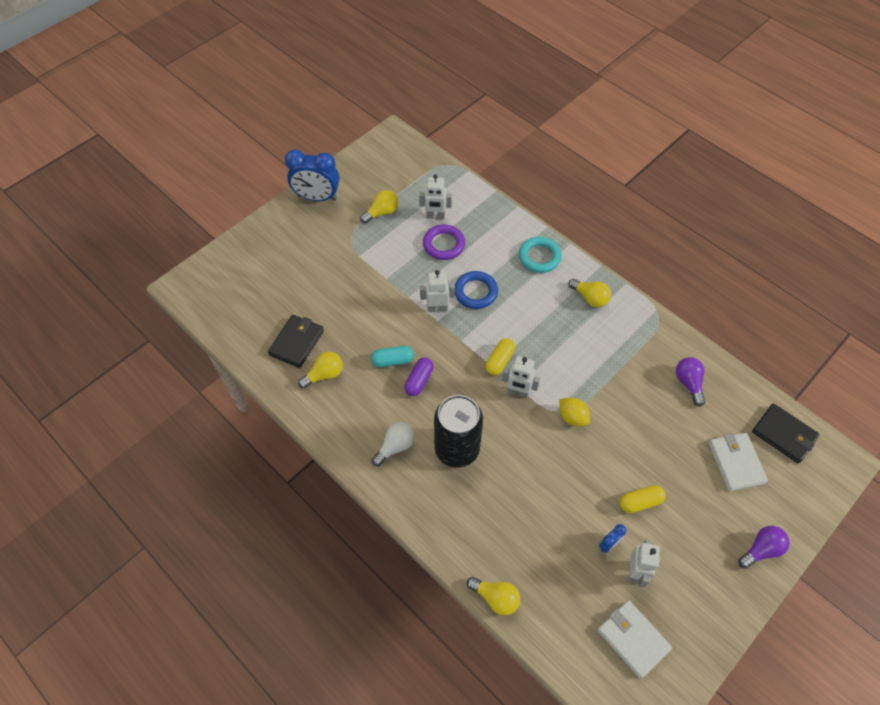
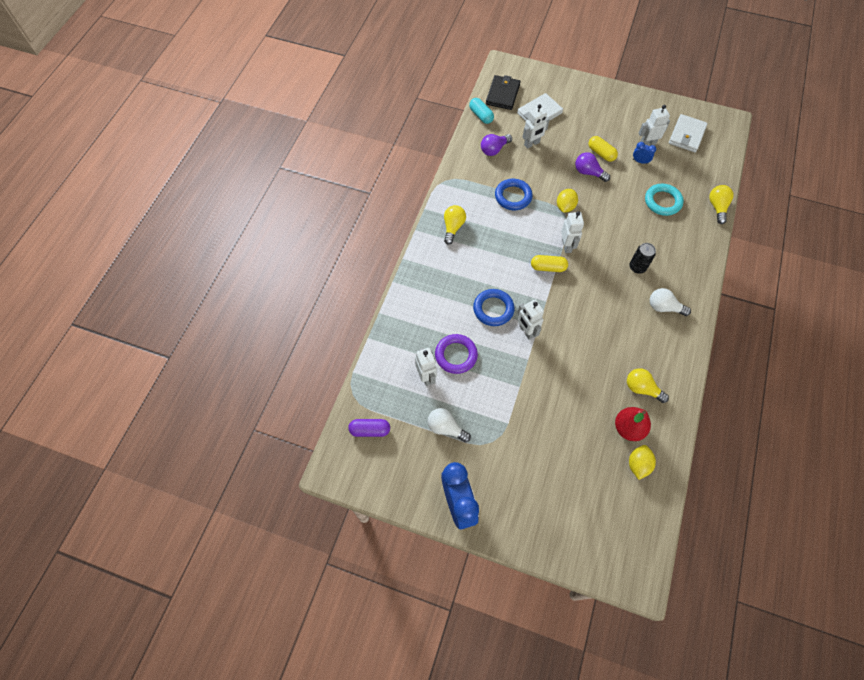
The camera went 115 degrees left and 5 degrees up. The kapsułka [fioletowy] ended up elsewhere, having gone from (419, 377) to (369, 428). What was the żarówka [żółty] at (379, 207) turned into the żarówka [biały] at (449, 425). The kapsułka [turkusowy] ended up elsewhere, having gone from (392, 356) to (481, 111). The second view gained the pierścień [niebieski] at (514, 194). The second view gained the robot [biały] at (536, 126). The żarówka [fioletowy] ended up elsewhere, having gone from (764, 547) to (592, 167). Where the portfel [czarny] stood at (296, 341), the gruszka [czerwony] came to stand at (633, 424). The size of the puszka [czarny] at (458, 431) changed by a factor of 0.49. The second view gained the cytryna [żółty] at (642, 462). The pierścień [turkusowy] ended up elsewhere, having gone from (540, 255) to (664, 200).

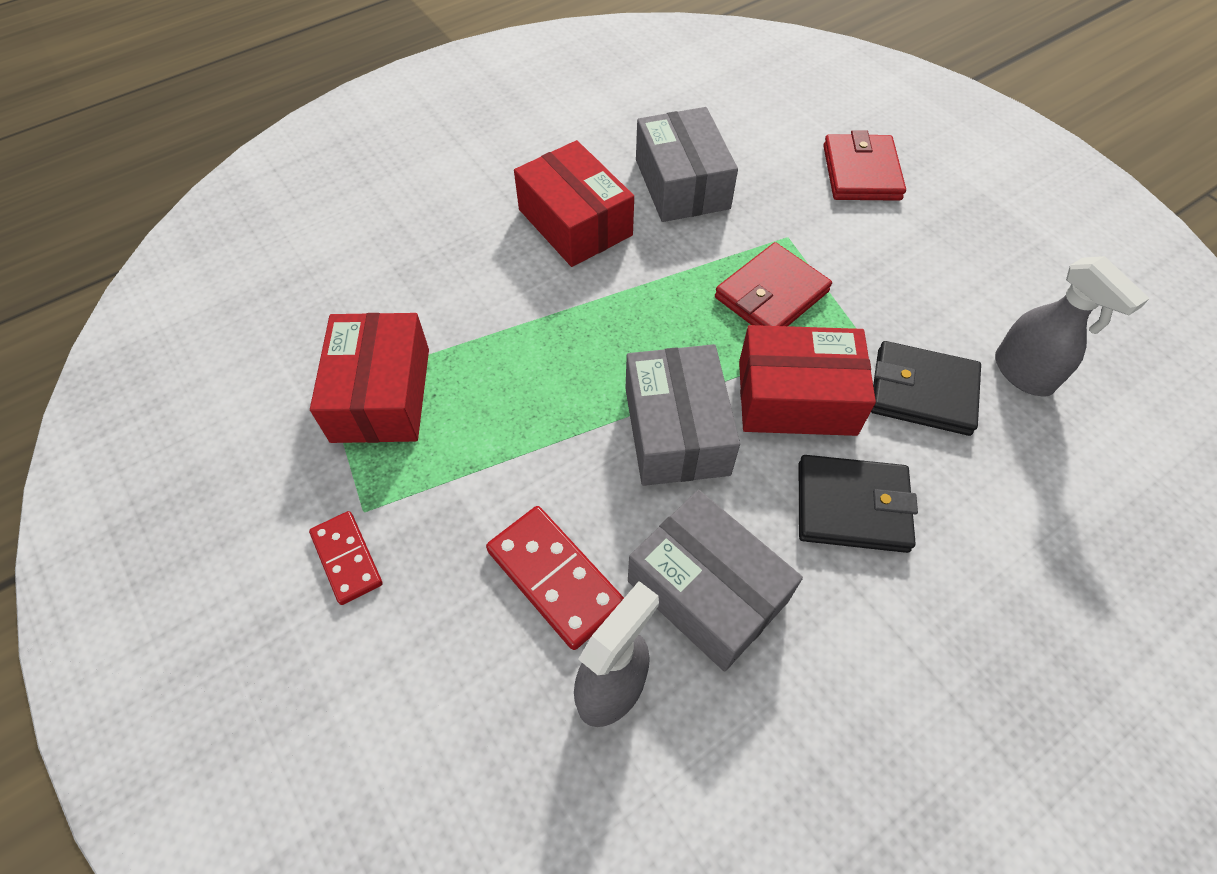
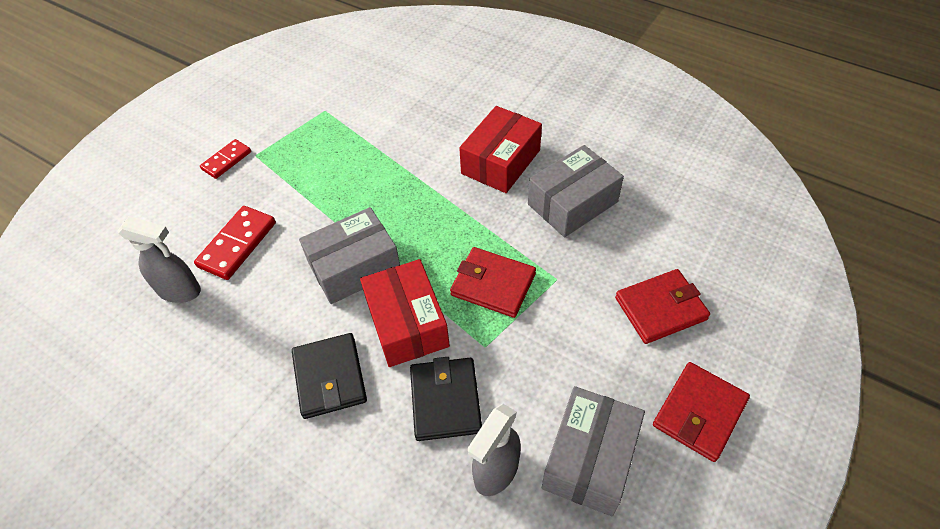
The camera went 70 degrees right and 5 degrees down. The pudełko [szary] ended up elsewhere, having gone from (715, 581) to (593, 451). The second view gained the portfel [czerwony] at (701, 412). The second view lost the pudełko [czerwony] at (369, 378).

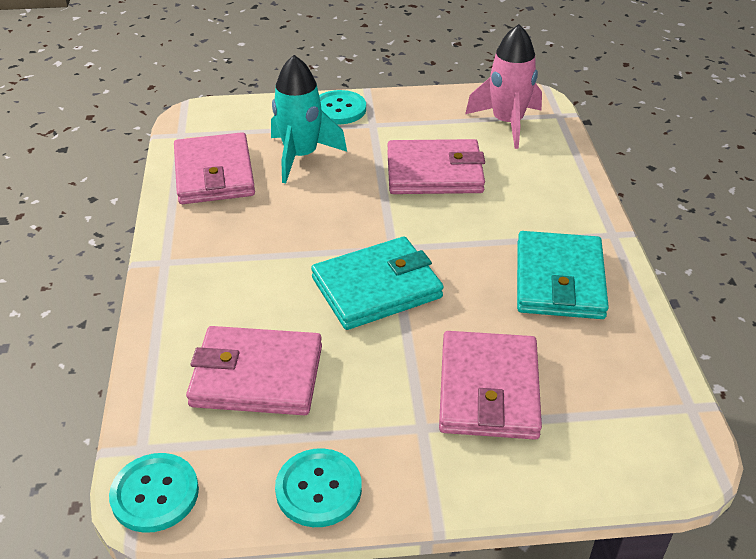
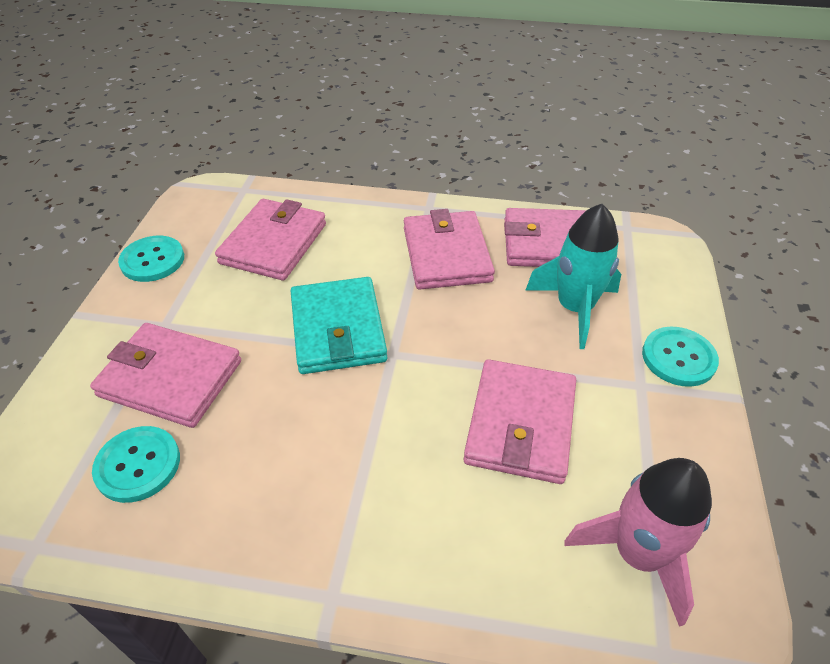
The camera went 105 degrees right and 5 degrees up. The guzik [turkusowy] ended up elsewhere, having gone from (154, 493) to (136, 464). The second view gained the portfel [różowy] at (449, 249). The second view lost the portfel [turkusowy] at (563, 275).

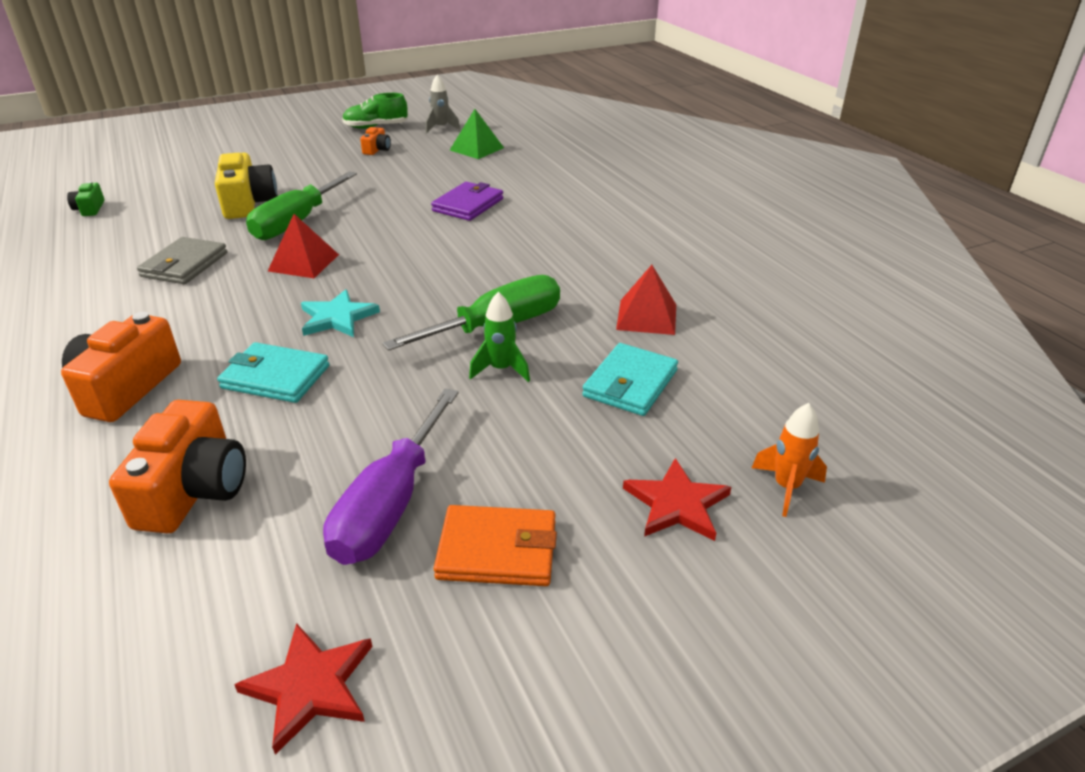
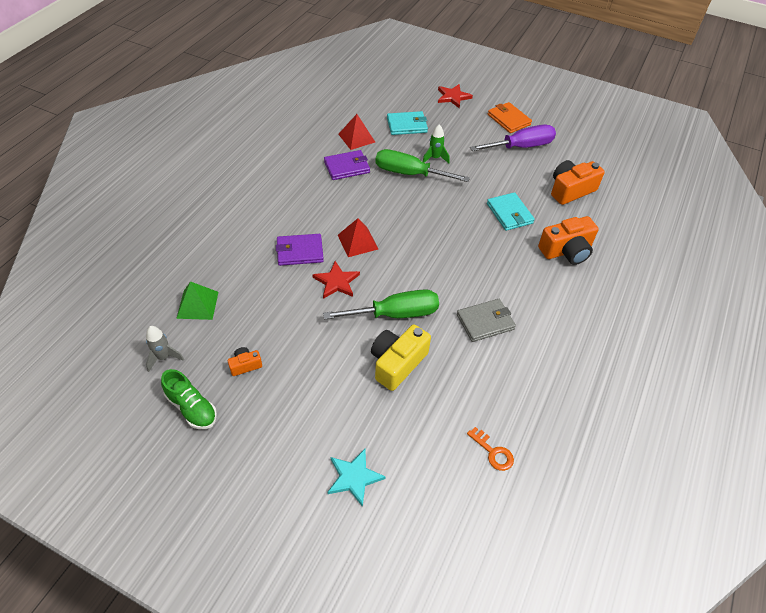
The camera went 130 degrees left and 15 degrees up. The gwiazda [czerwony] ended up elsewhere, having gone from (303, 689) to (336, 280). The second view gained the portfel [fioletowy] at (347, 165). The gwiazda [turkusowy] ended up elsewhere, having gone from (340, 313) to (357, 478). The piramida [czerwony] ended up elsewhere, having gone from (303, 246) to (358, 237). Where the aparat fotograficzny [zielony] stood at (86, 198), the klucz [pomarańczowy] came to stand at (490, 449). The second view lost the rakieta [pomarańczowy] at (789, 460).

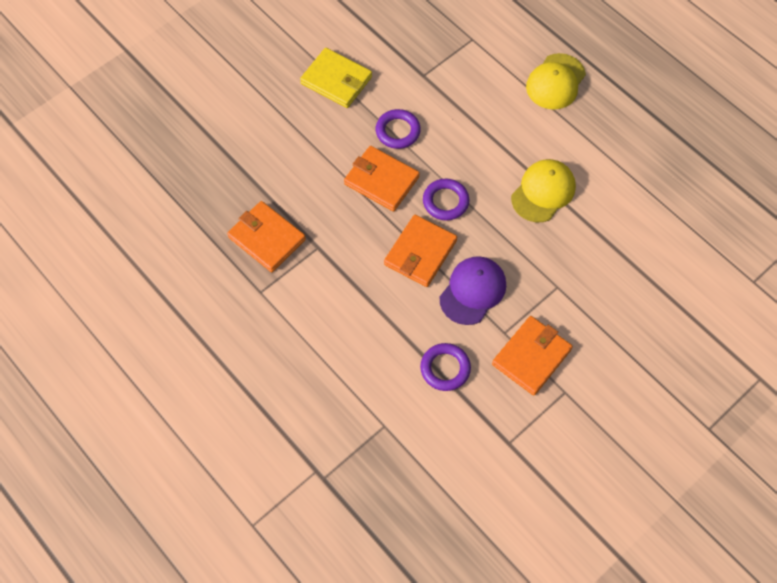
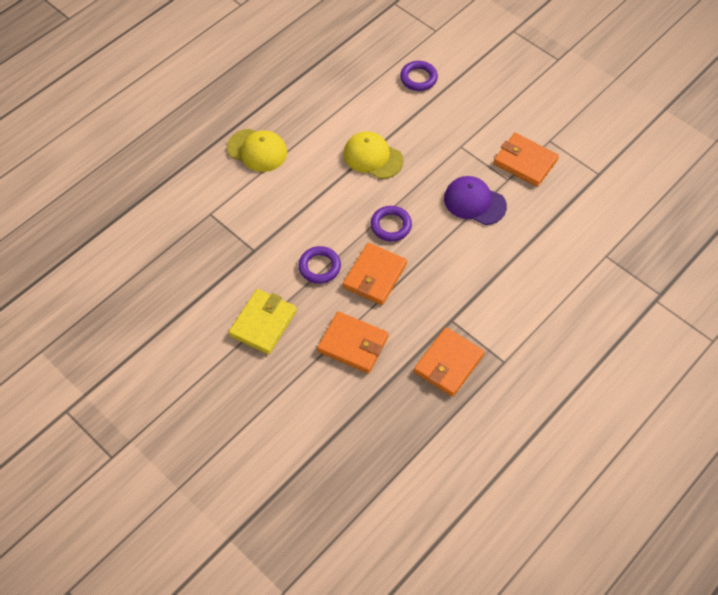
The camera went 95 degrees left and 5 degrees down. The portfel [pomarańczowy] ended up elsewhere, having gone from (420, 251) to (353, 343). The pierścień [fioletowy] ended up elsewhere, having gone from (445, 367) to (419, 76).

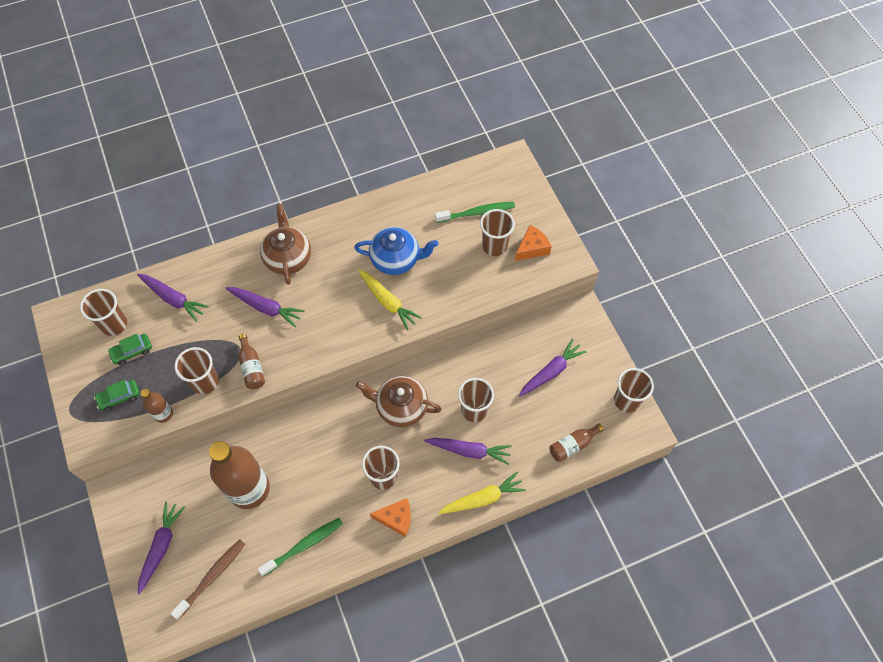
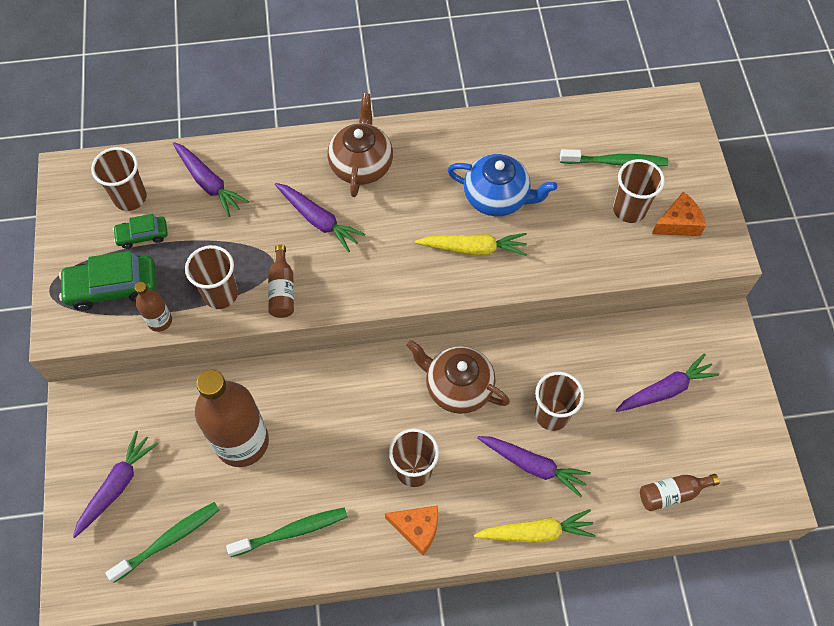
The camera went 15 degrees right and 0 degrees up. The size of the samochód [zielony] at (117, 395) changed by a factor of 1.73. What was the szczoteczka do zębów [brązowy] at (208, 579) turned into the szczoteczka do zębów [zielony] at (163, 542). The marchewka [żółty] at (390, 300) ended up facing another way, 60 degrees counterclockwise from before. The second view lost the szklanka [brązowy] at (634, 390).

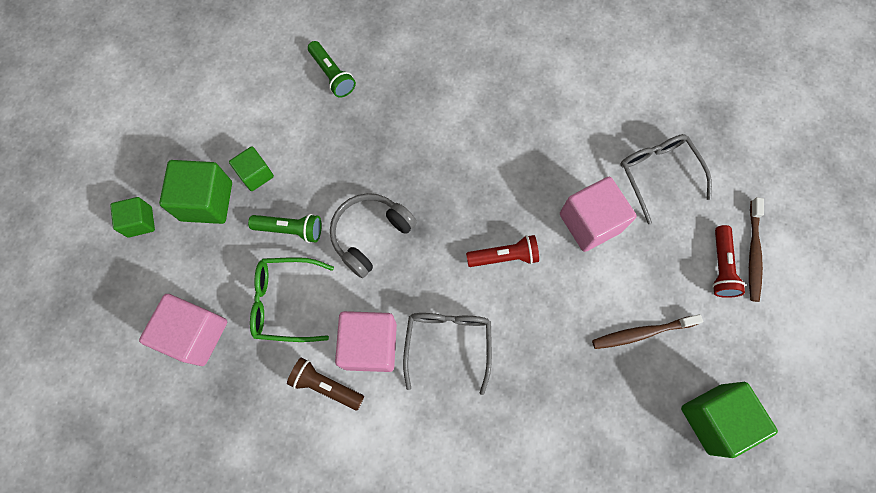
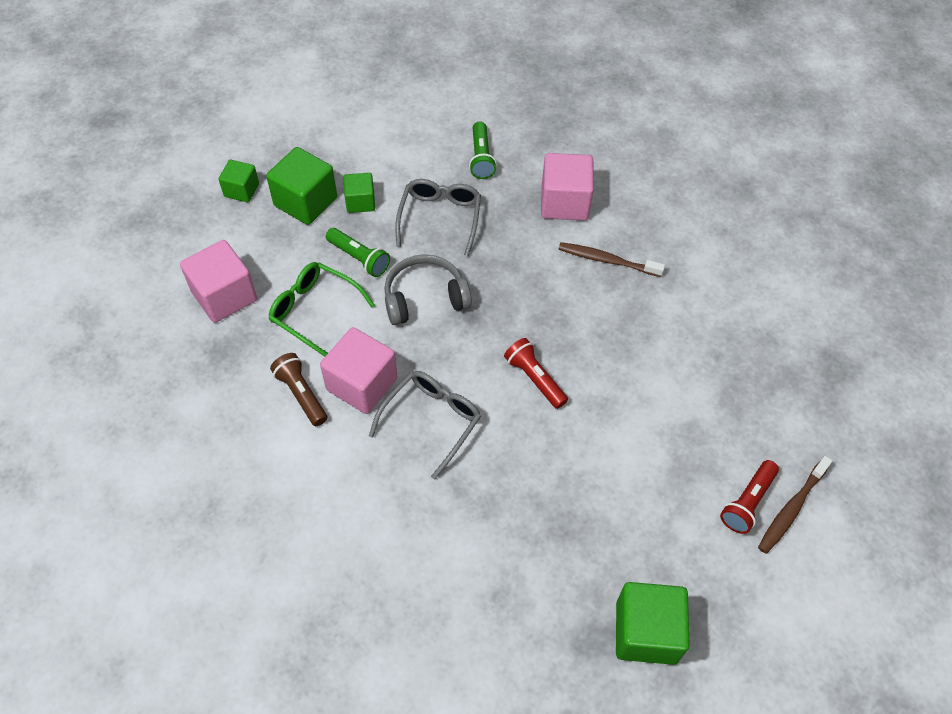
The camera went 30 degrees right and 15 degrees down. The okulary [szary] ended up elsewhere, having gone from (666, 179) to (438, 217). The latarka [czerwony] at (502, 251) ended up facing another way, 150 degrees counterclockwise from before. The sześcian [różowy] ended up elsewhere, having gone from (598, 214) to (567, 187). The szczoteczka do zębów [brązowy] ended up elsewhere, having gone from (647, 331) to (612, 259).

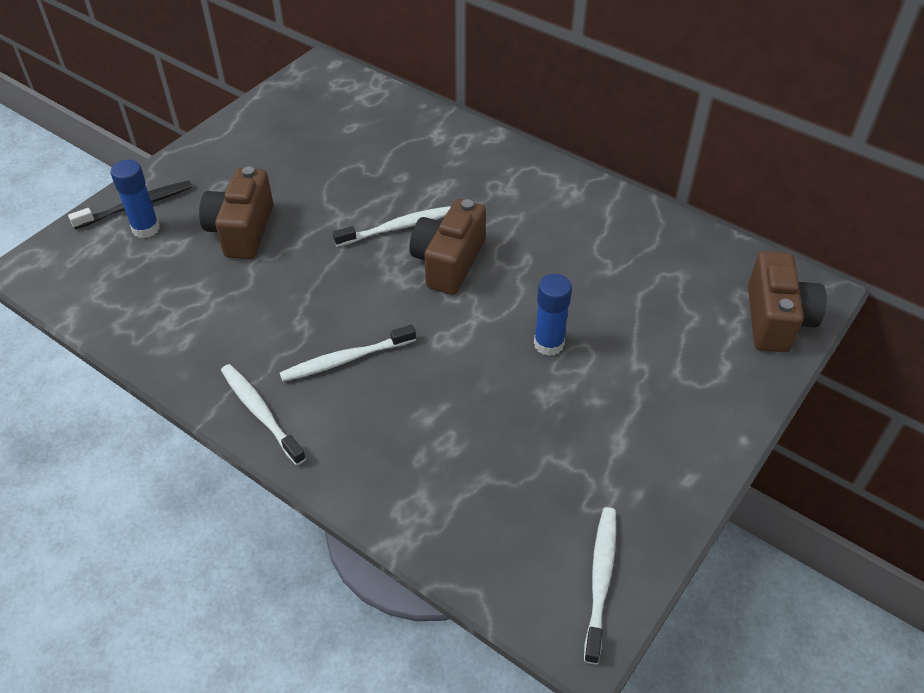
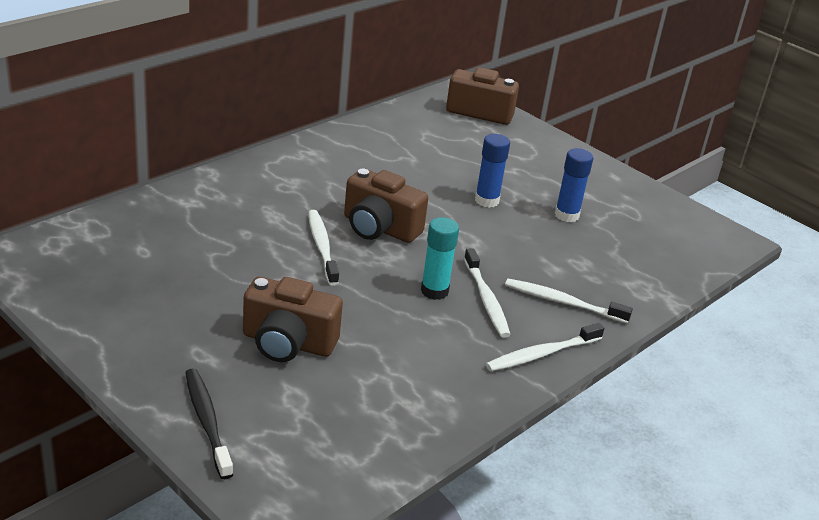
The camera went 85 degrees left and 15 degrees down. The second view gained the klej w sztyfcie [turkusowy] at (440, 258). The szczoteczka do zębów [biały] ended up elsewhere, having gone from (600, 585) to (569, 301). The klej w sztyfcie [niebieski] ended up elsewhere, having gone from (135, 199) to (574, 185).

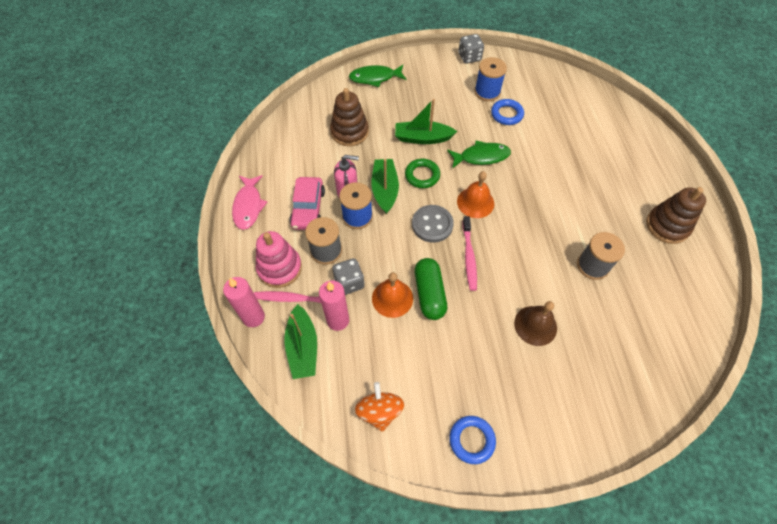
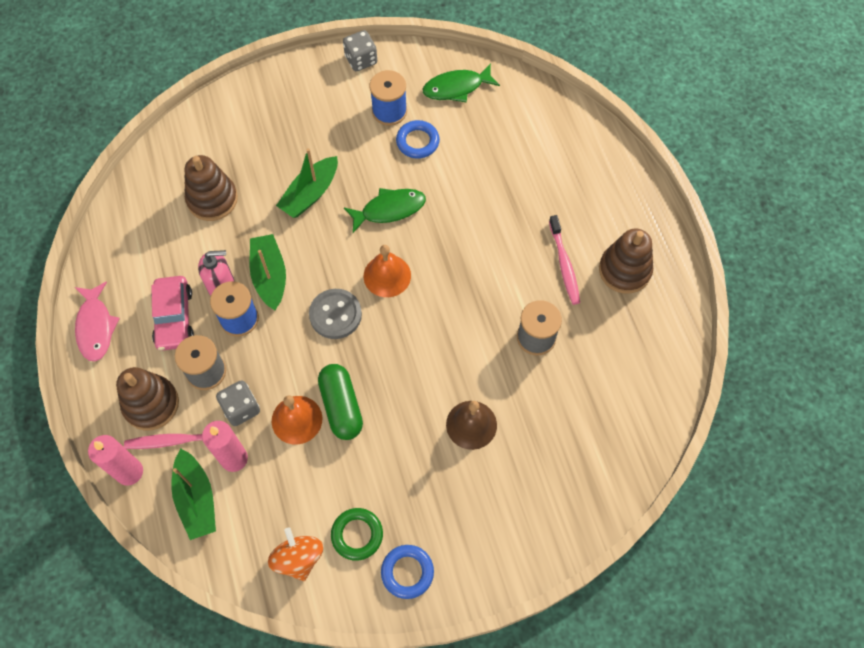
The camera went 10 degrees left and 5 degrees up. What was the zabawka nakładanka [różowy] at (279, 259) turned into the zabawka nakładanka [brązowy] at (147, 398). The łódka [zielony] at (426, 121) ended up facing another way, 45 degrees counterclockwise from before. The pierścień [zielony] ended up elsewhere, having gone from (422, 173) to (357, 534). The ryba [zielony] ended up elsewhere, having gone from (377, 76) to (461, 83). The szczoteczka do zębów [różowy] ended up elsewhere, having gone from (469, 253) to (564, 260).

